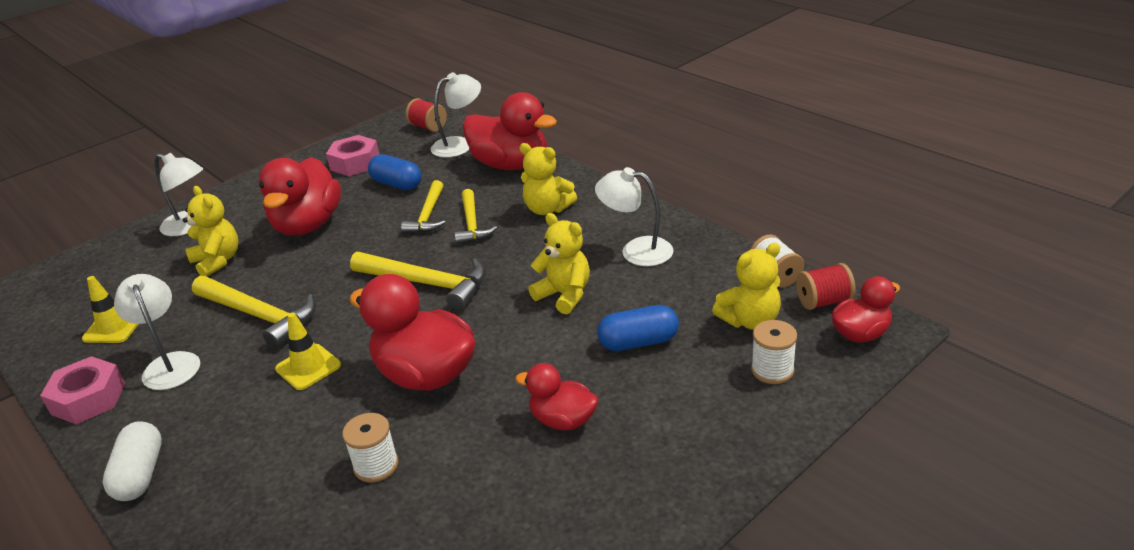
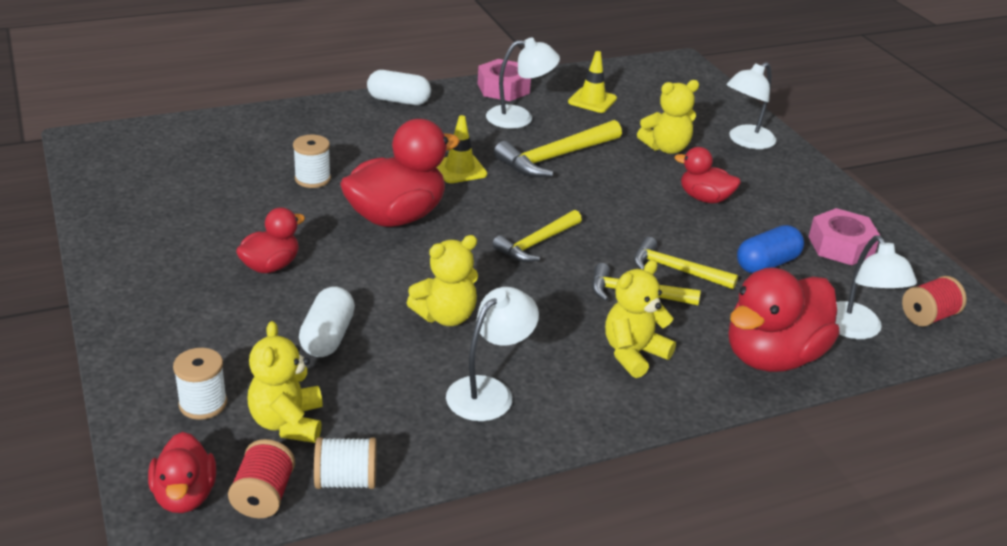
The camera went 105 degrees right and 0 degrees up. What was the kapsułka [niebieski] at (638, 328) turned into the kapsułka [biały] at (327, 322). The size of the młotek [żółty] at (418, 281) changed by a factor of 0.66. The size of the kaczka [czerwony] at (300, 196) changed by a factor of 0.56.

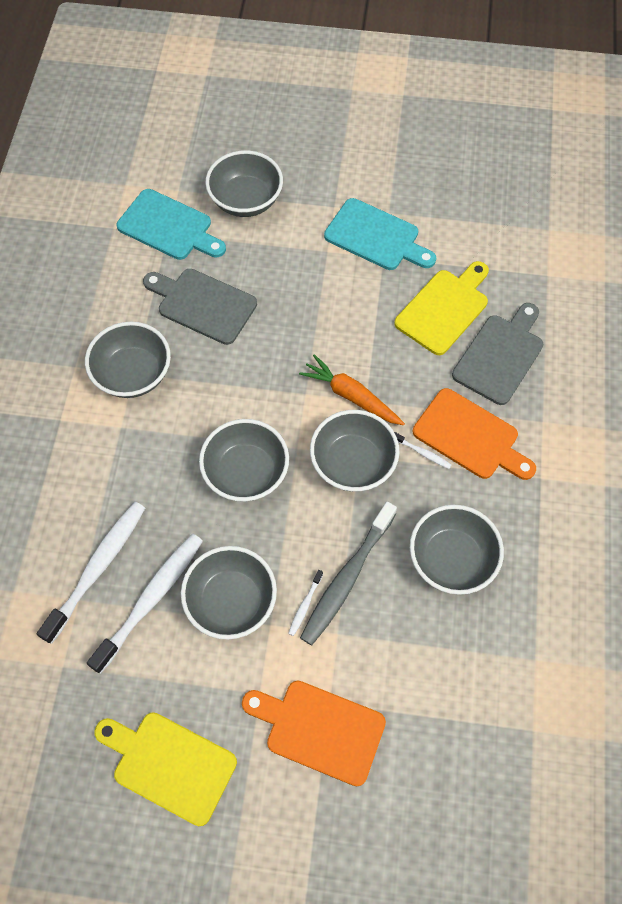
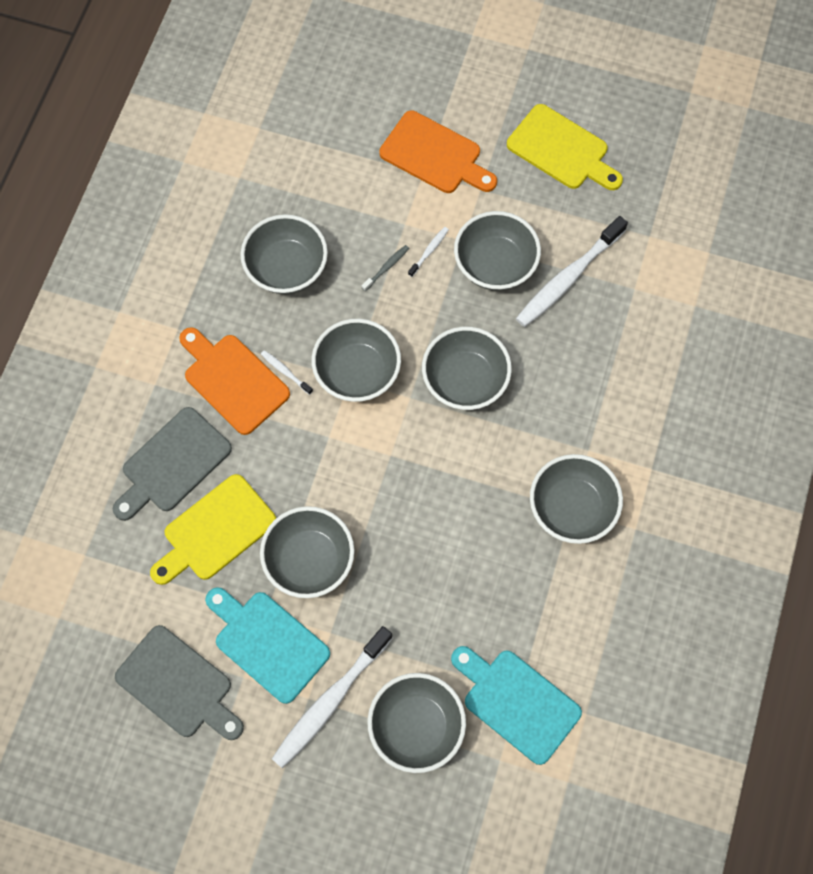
The camera went 170 degrees left and 5 degrees up. The deska do krojenia [szary] ended up elsewhere, having gone from (200, 307) to (179, 682). The second view gained the miska [szary] at (307, 552). The szczoteczka do zębów [biały] ended up elsewhere, having gone from (91, 573) to (332, 697). The size of the szczoteczka do zębów [szary] at (348, 573) changed by a factor of 0.43. The second view lost the marchewka [pomarańczowy] at (352, 389).

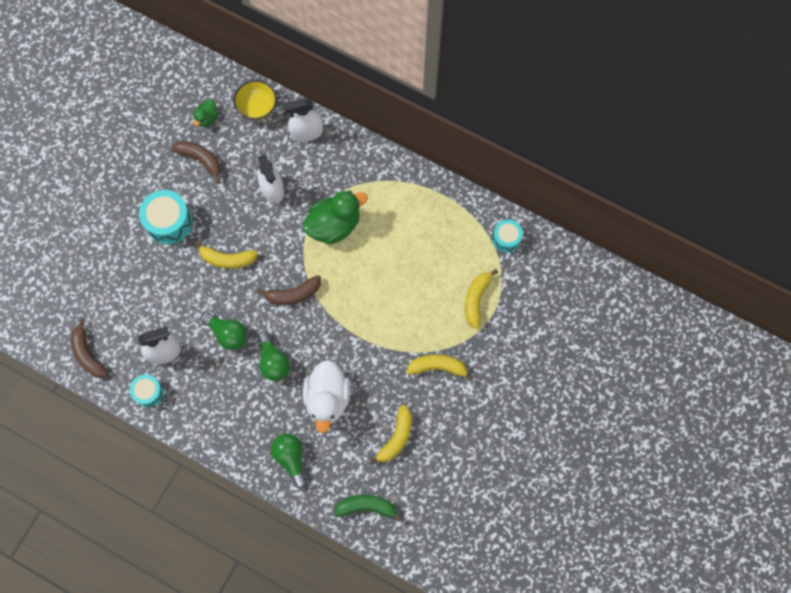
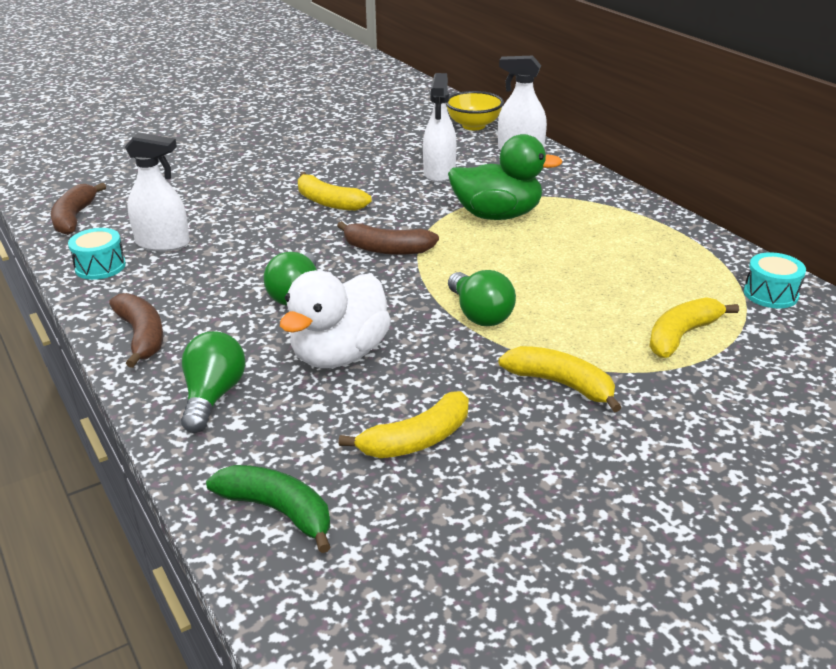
The camera went 30 degrees right and 40 degrees down. The banan [brązowy] ended up elsewhere, having gone from (196, 162) to (136, 330). The żarówka [zielony] ended up elsewhere, having gone from (224, 331) to (482, 298). The second view lost the bęben [turkusowy] at (166, 217). The second view lost the kaczka [zielony] at (205, 113).

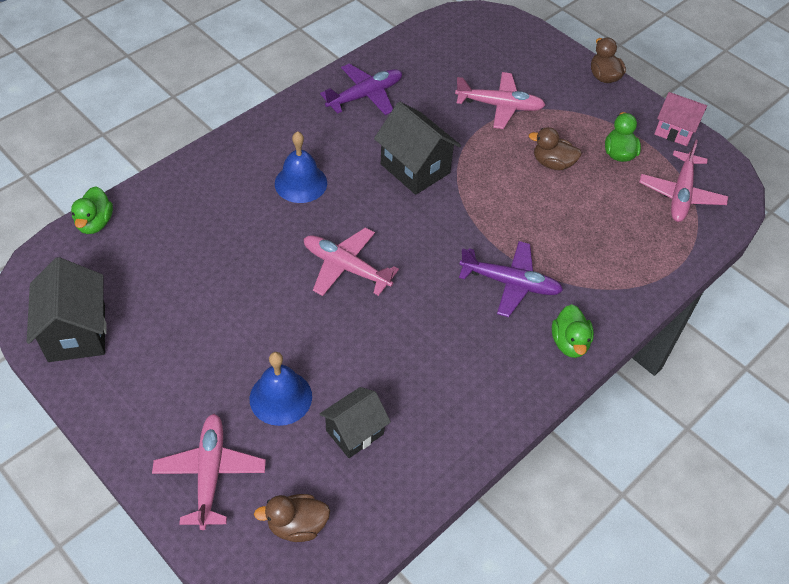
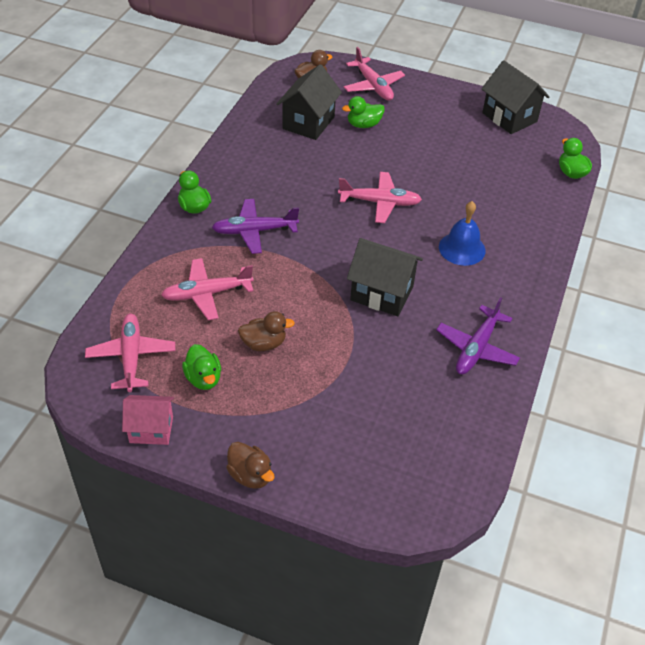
The camera went 155 degrees right and 5 degrees down. The samolot [różowy] ended up elsewhere, having gone from (500, 100) to (207, 289). The size of the domek [czarny] at (355, 422) changed by a factor of 1.50. Where the dzwonek [niebieski] stood at (281, 389), the kaczka [zielony] came to stand at (363, 112).

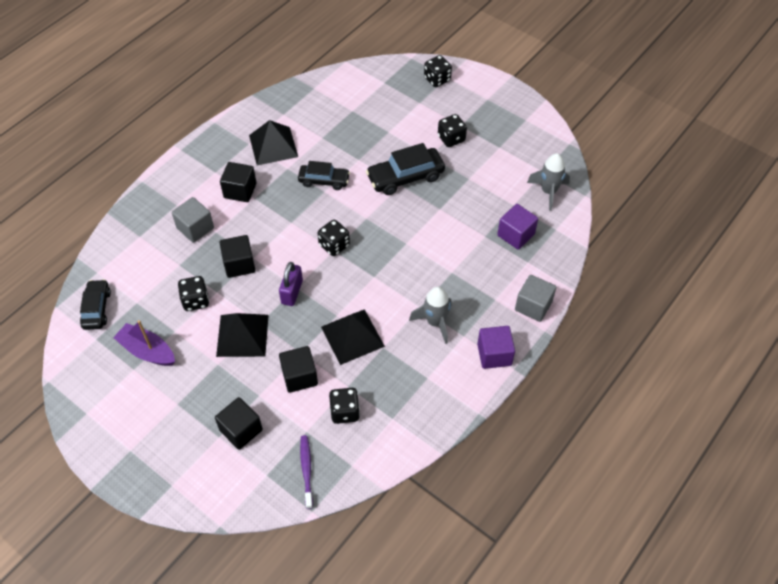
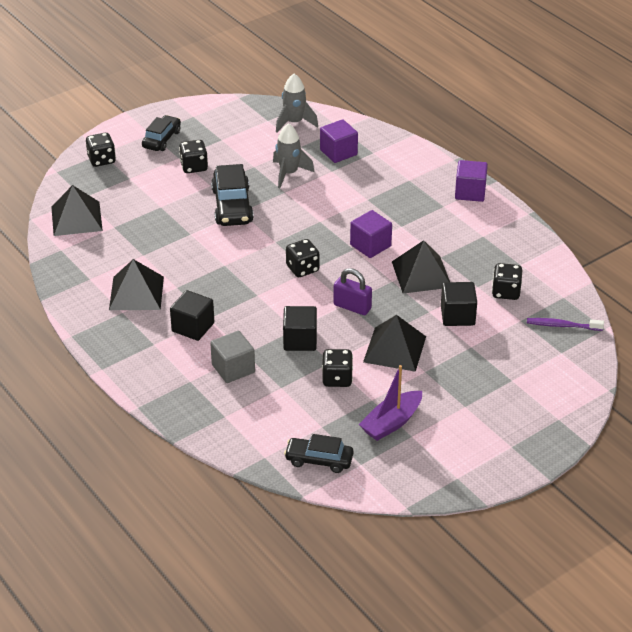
The camera went 75 degrees left and 15 degrees down. The second view gained the piramida [czarny] at (77, 210). The samochód [czarny] ended up elsewhere, having gone from (324, 175) to (161, 133). The rakieta [szary] ended up elsewhere, having gone from (430, 315) to (293, 155). The second view gained the sześcian [fioletowy] at (371, 234). The second view lost the sześcian [czarny] at (239, 423). The second view lost the sześcian [szary] at (535, 298).

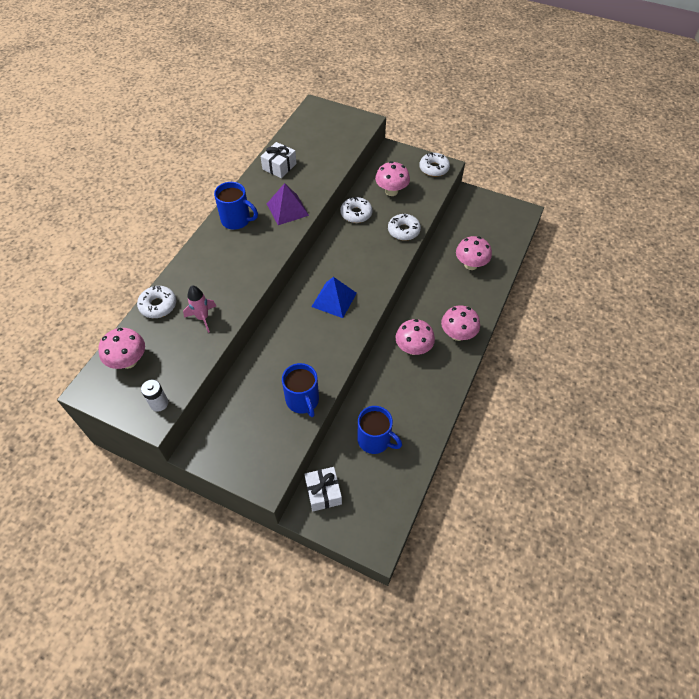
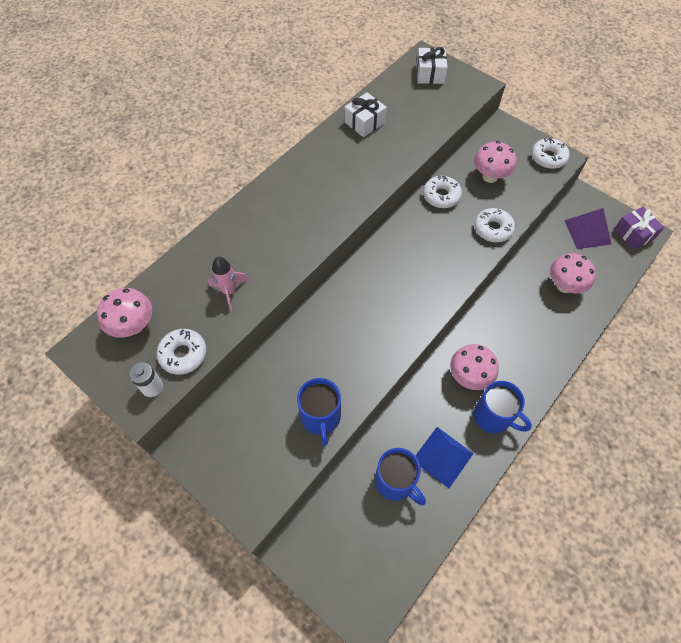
The camera went 15 degrees right and 5 degrees up. The donut [biały] ended up elsewhere, having gone from (156, 302) to (181, 352). The piramida [niebieski] ended up elsewhere, having gone from (334, 297) to (444, 457). The prezent [biały] ended up elsewhere, having gone from (323, 489) to (432, 65). The kubek [niebieski] ended up elsewhere, having gone from (236, 206) to (503, 407). The piramida [fioletowy] ended up elsewhere, having gone from (288, 204) to (587, 228). The second view gained the prezent [fioletowy] at (639, 228). The second view lost the grzyb [różowy] at (460, 323).

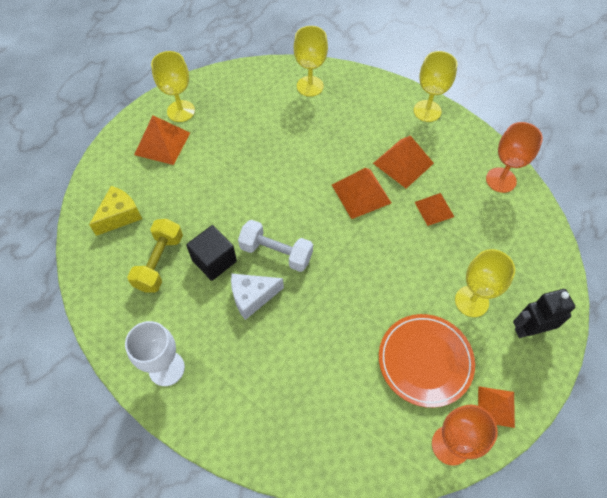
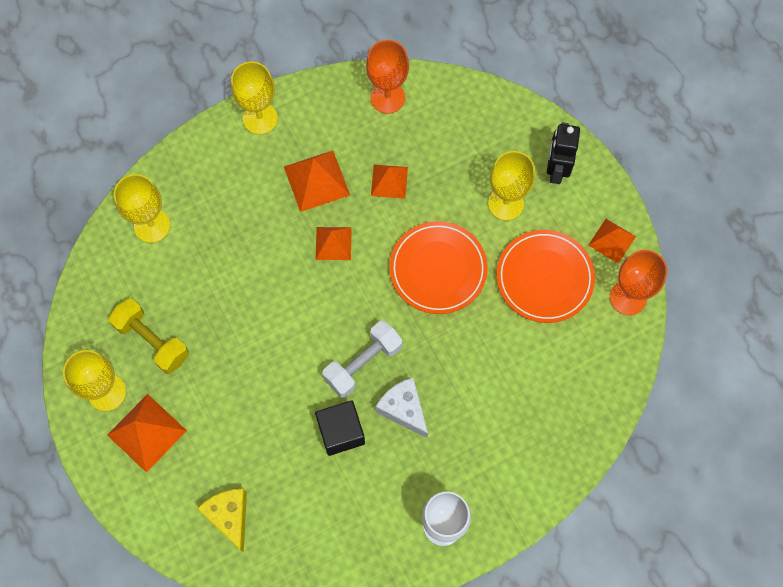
The camera went 65 degrees left and 10 degrees up. The hantel [żółty] ended up elsewhere, having gone from (155, 256) to (149, 336). The size of the piramida [pomarańczowy] at (361, 193) changed by a factor of 0.66. The ser [biały] at (257, 297) ended up facing another way, 135 degrees clockwise from before. The second view gained the talerz [pomarańczowy] at (438, 267).

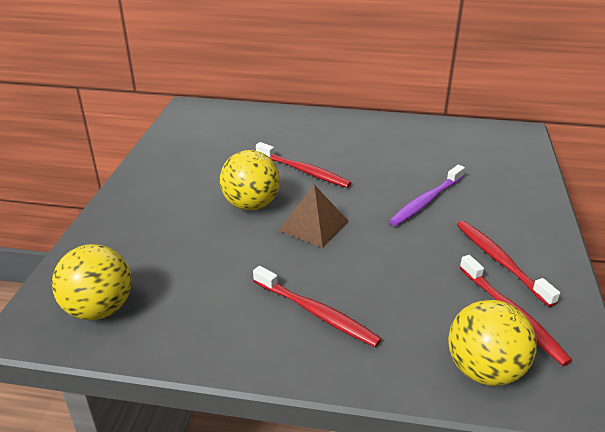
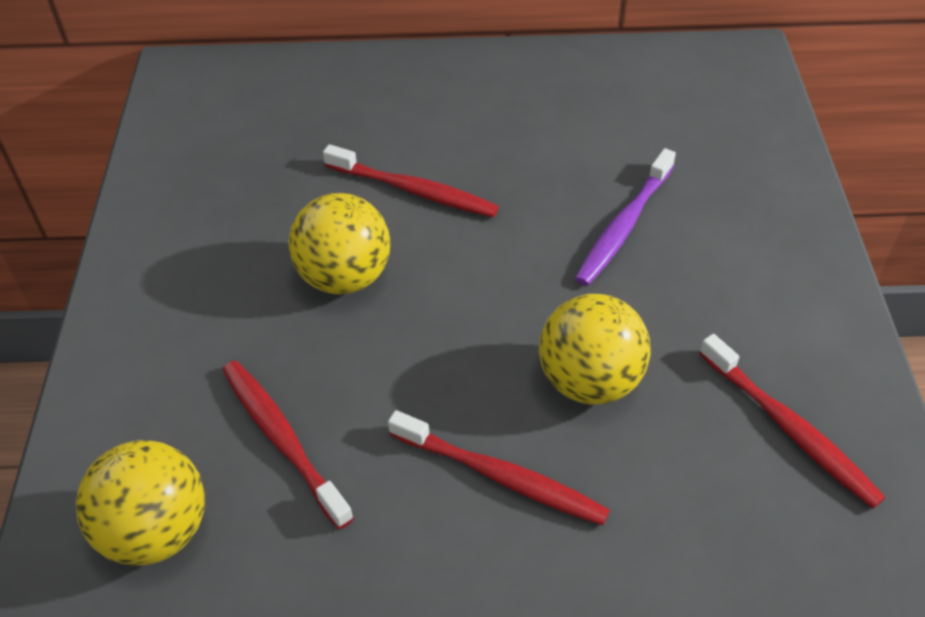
The camera went 10 degrees left and 15 degrees up. The szczoteczka do zębów [czerwony] ended up elsewhere, having gone from (508, 264) to (288, 444). The piłka [żółty] ended up elsewhere, having gone from (492, 343) to (595, 349). The second view lost the piramida [brązowy] at (313, 216).

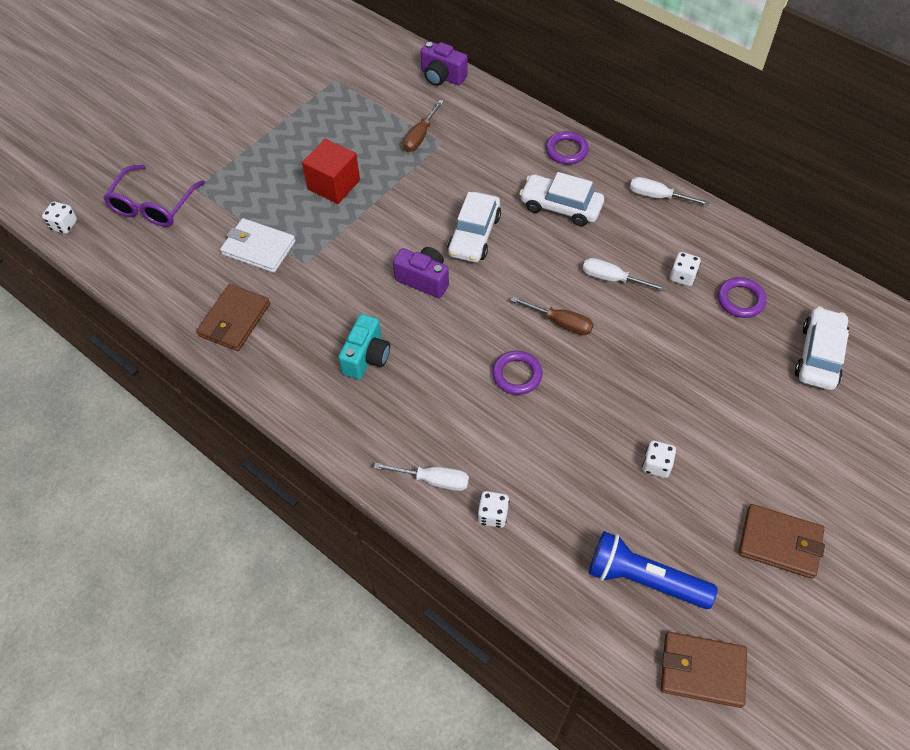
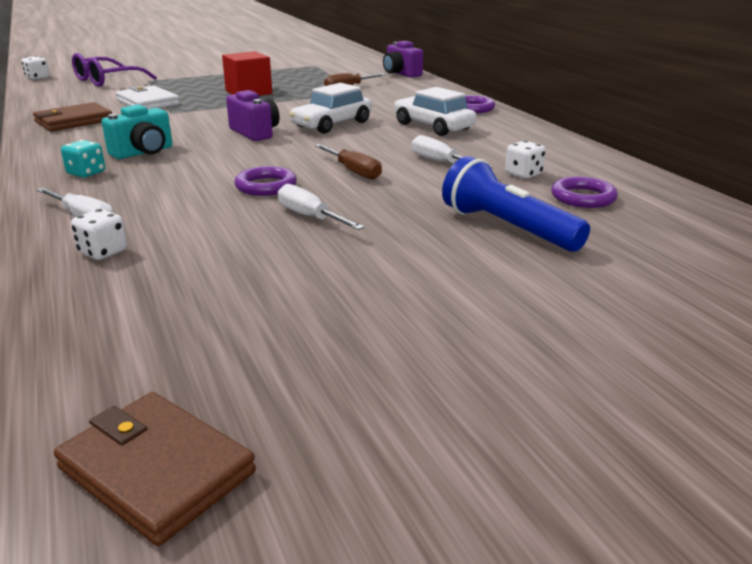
The camera went 25 degrees right and 30 degrees down. The second view gained the kostka do gry [turkusowy] at (83, 159). The śrubokręt [biały] ended up elsewhere, having gone from (670, 191) to (321, 207). The latarka [niebieski] ended up elsewhere, having gone from (653, 570) to (516, 204). The second view lost the kostka do gry [biały] at (659, 459). The second view lost the portfel [brązowy] at (781, 541). The second view lost the samochód [biały] at (822, 348).

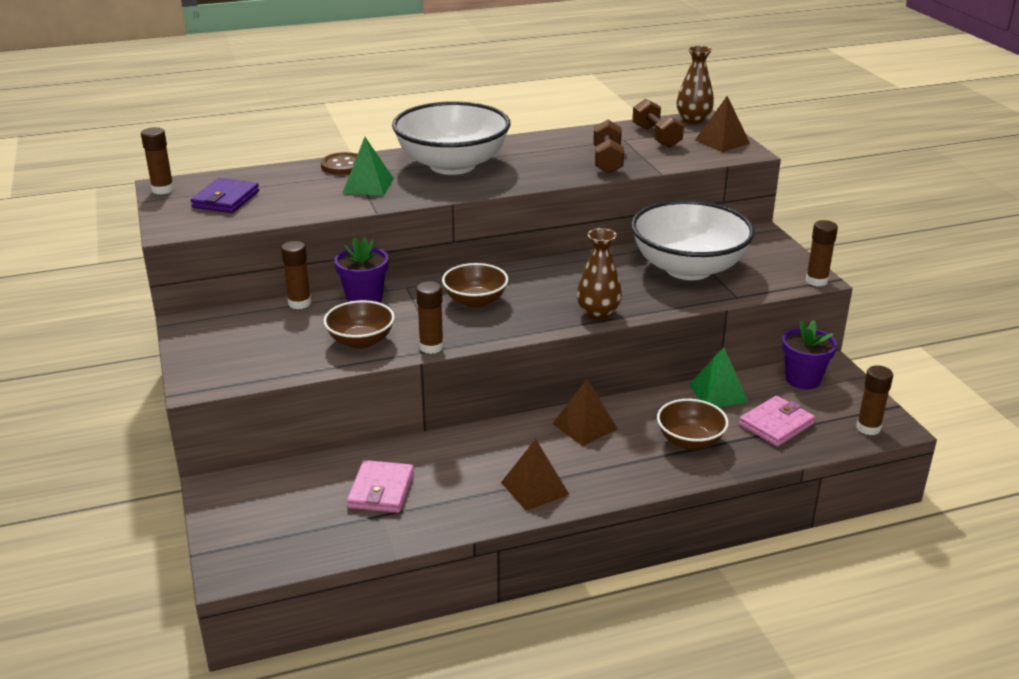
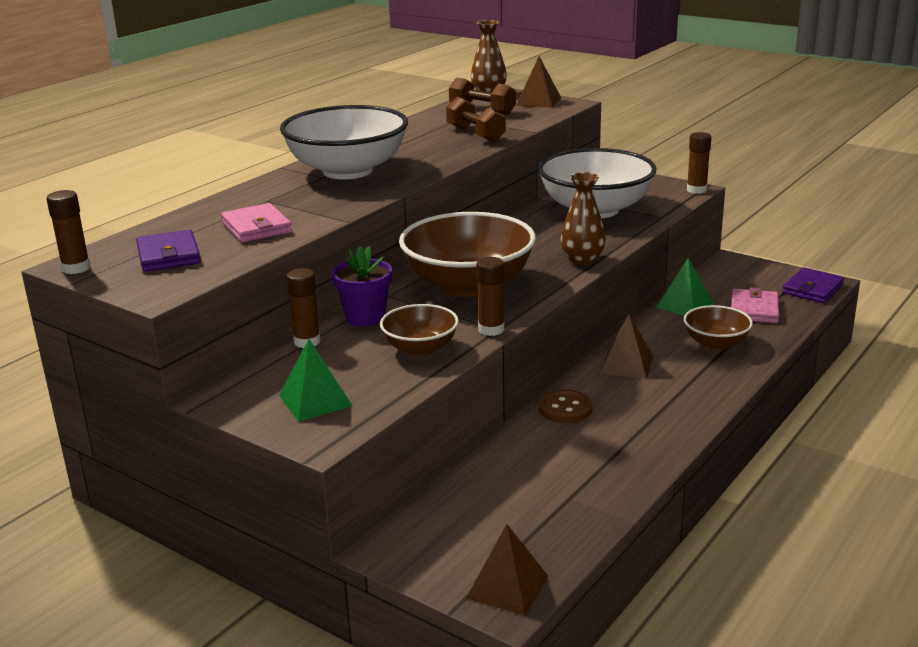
The camera went 35 degrees left and 5 degrees down. The portfel [różowy] ended up elsewhere, having gone from (380, 486) to (256, 222). The piramida [zielony] ended up elsewhere, having gone from (368, 166) to (315, 380). The size of the miska [brązowy] at (475, 285) changed by a factor of 1.92. The piramida [brązowy] ended up elsewhere, having gone from (535, 475) to (507, 569). The guzik [brązowy] ended up elsewhere, having gone from (339, 163) to (566, 406). Where the klej w sztyfcie [brązowy] stood at (874, 400), the portfel [fioletowy] came to stand at (813, 285). The second view lost the doniczka [fioletowy] at (809, 354).

